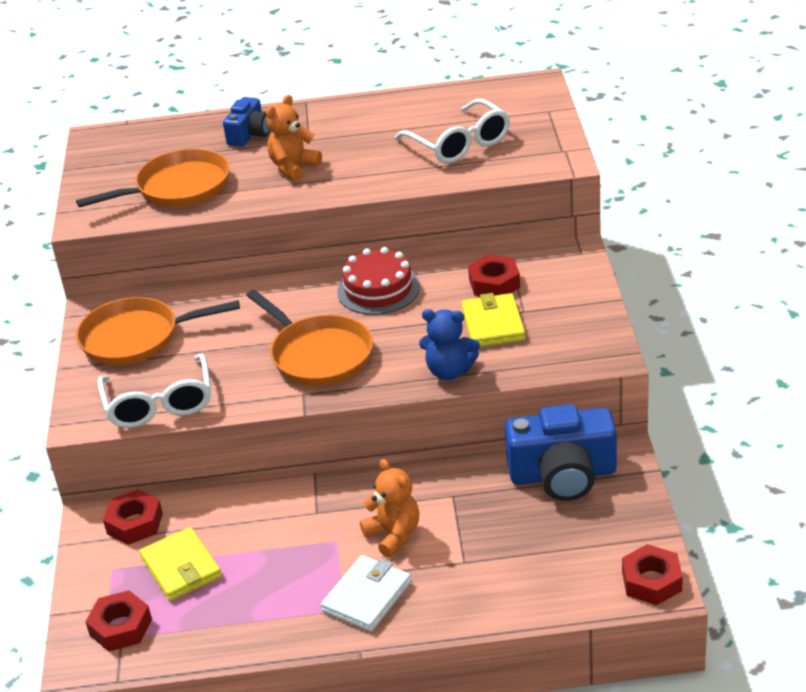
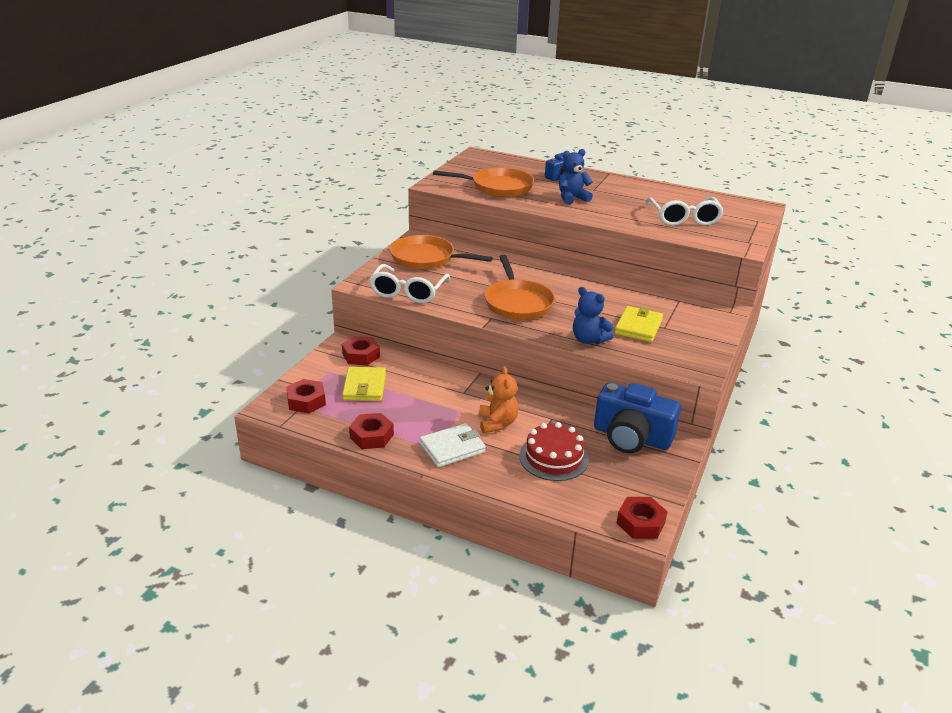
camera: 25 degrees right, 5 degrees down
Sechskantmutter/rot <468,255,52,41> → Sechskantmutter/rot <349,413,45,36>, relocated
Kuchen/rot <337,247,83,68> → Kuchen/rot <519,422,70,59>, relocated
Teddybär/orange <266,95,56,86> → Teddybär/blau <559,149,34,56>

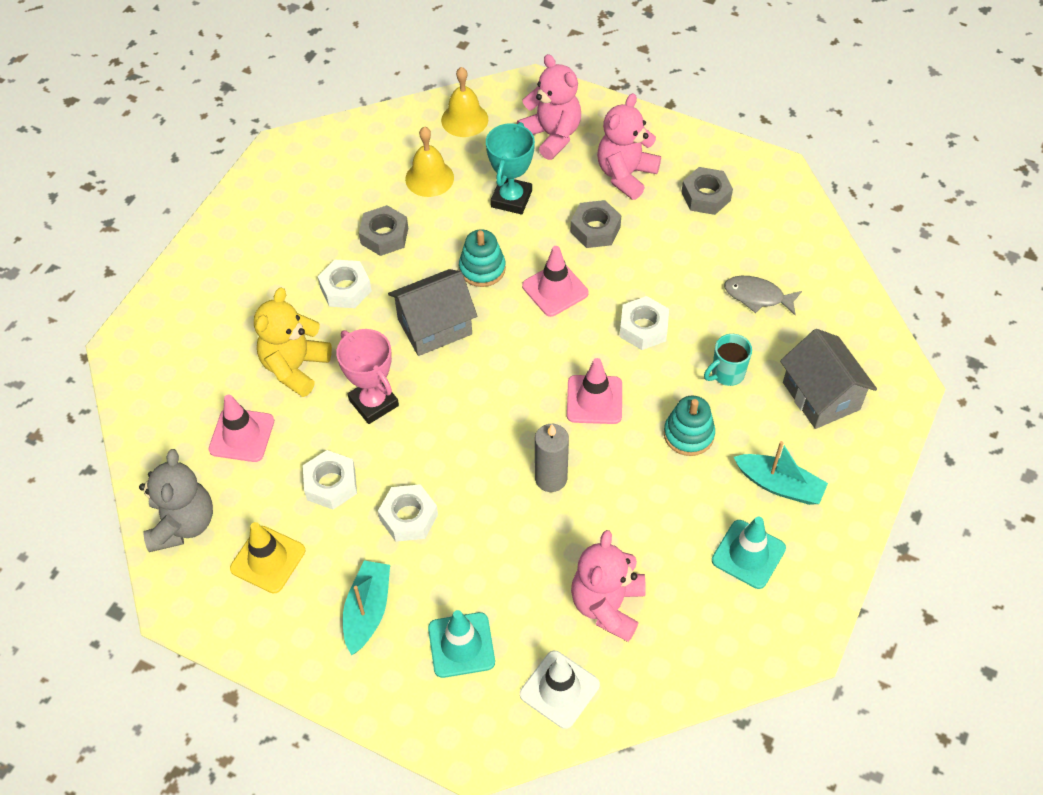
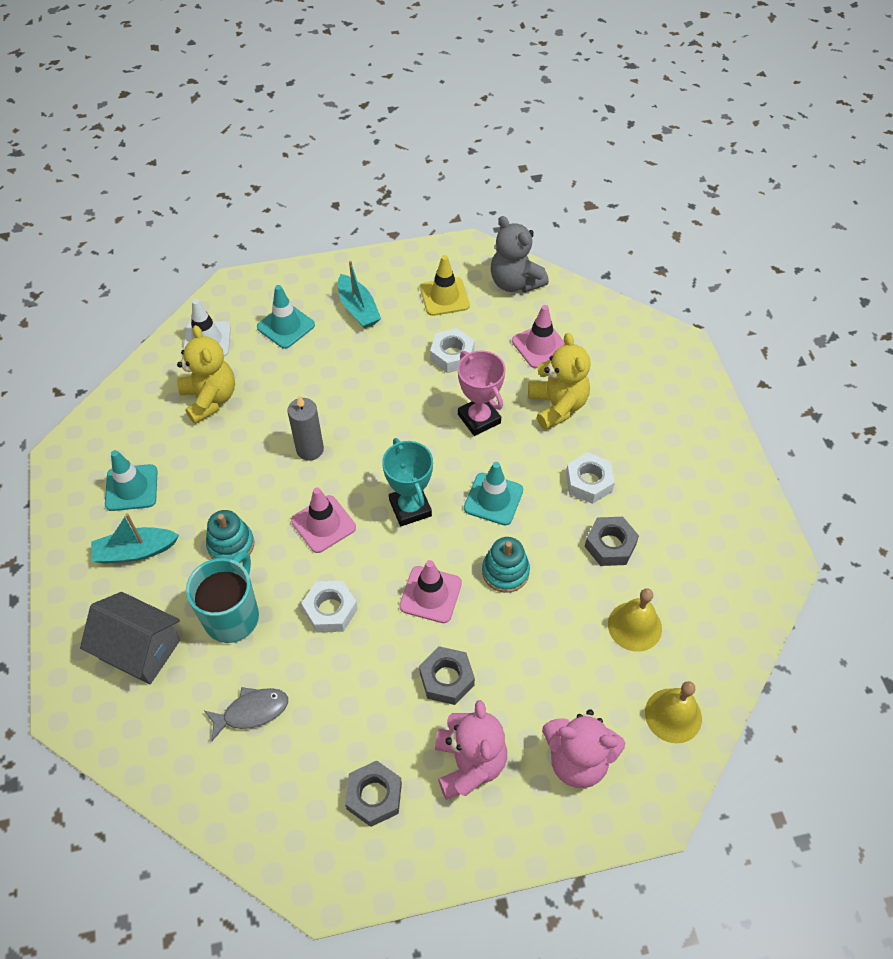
camera: 140 degrees right, 0 degrees up
Teddybär/rosa <571,530,75,112> → Teddybär/gelb <177,325,58,99>
Tasse/türkis <704,334,48,52> → Tasse/türkis <186,551,73,92>, x1.69
Pokal/türkis <486,122,49,93> → Pokal/türkis <382,438,51,88>, relocated
Pokal/rosa <336,329,63,95> → Pokal/rosa <458,351,47,85>, 45 degrees clockwise
Haus/grau <388,269,89,87> → Leitkegel/türkis <464,462,59,63>
Sechskantmutter/weiß <378,484,60,58> → -

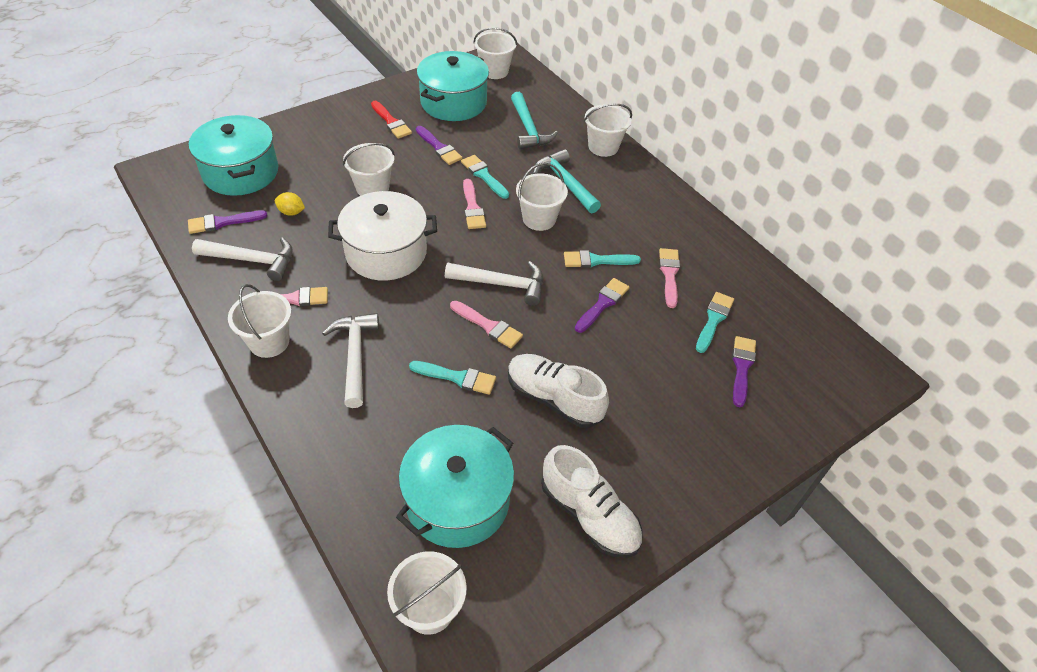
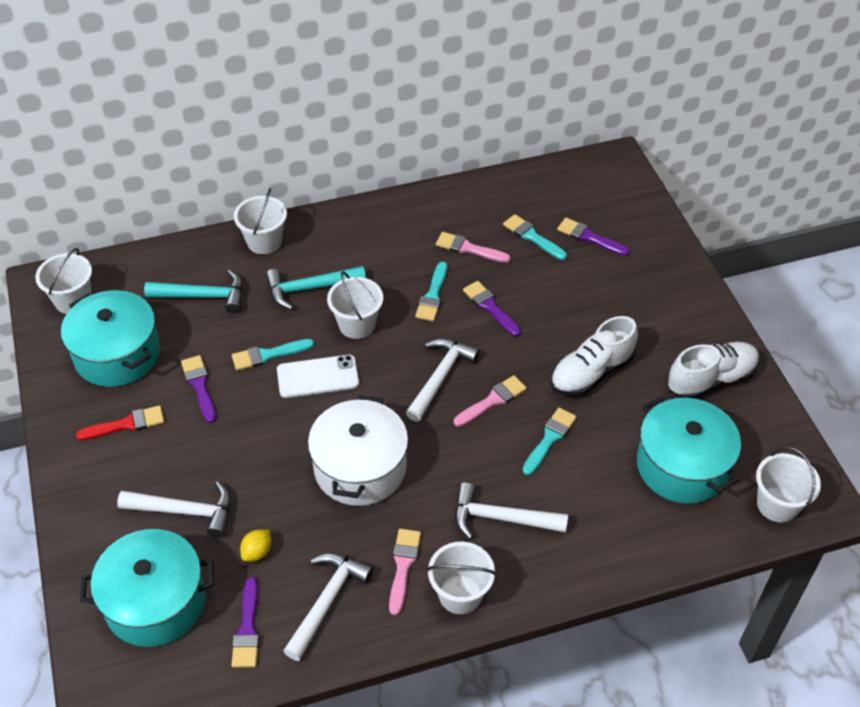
camera: 70 degrees left, 0 degrees up
- → Hammer/weiß <117,481,114,57>
Pinsel/lila <416,126,46,39> → Pinsel/lila <181,355,35,68>, 90 degrees counterclockwise
Pinsel/rosa <463,179,23,50> → Handy/weiß <277,355,82,43>
Eimer/weiß <343,143,52,53> → -

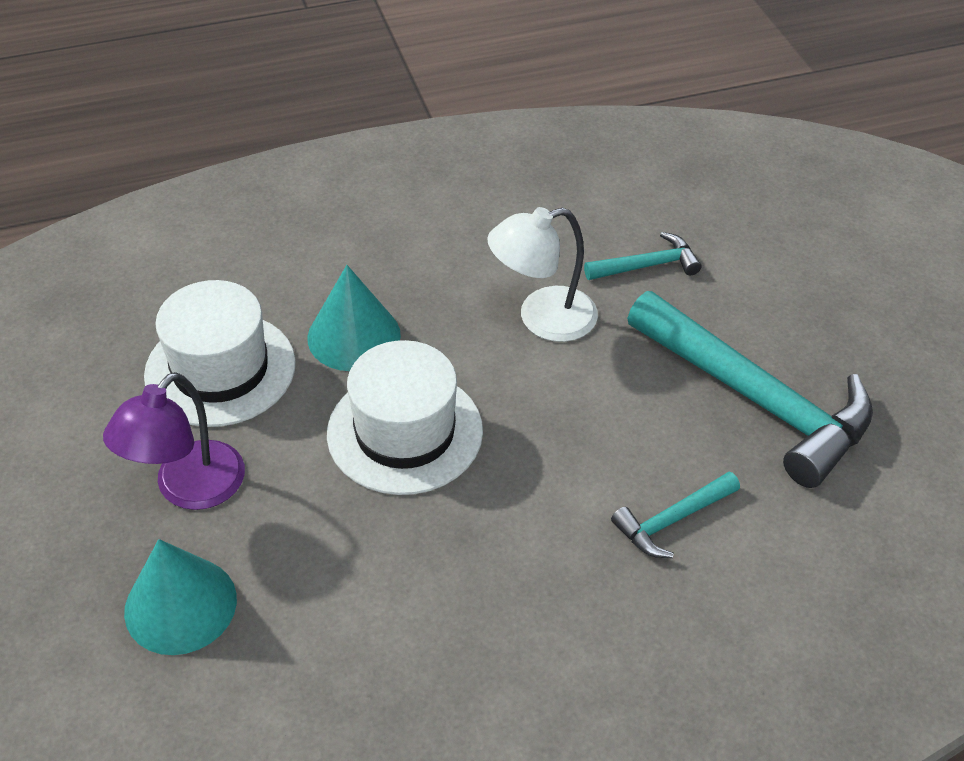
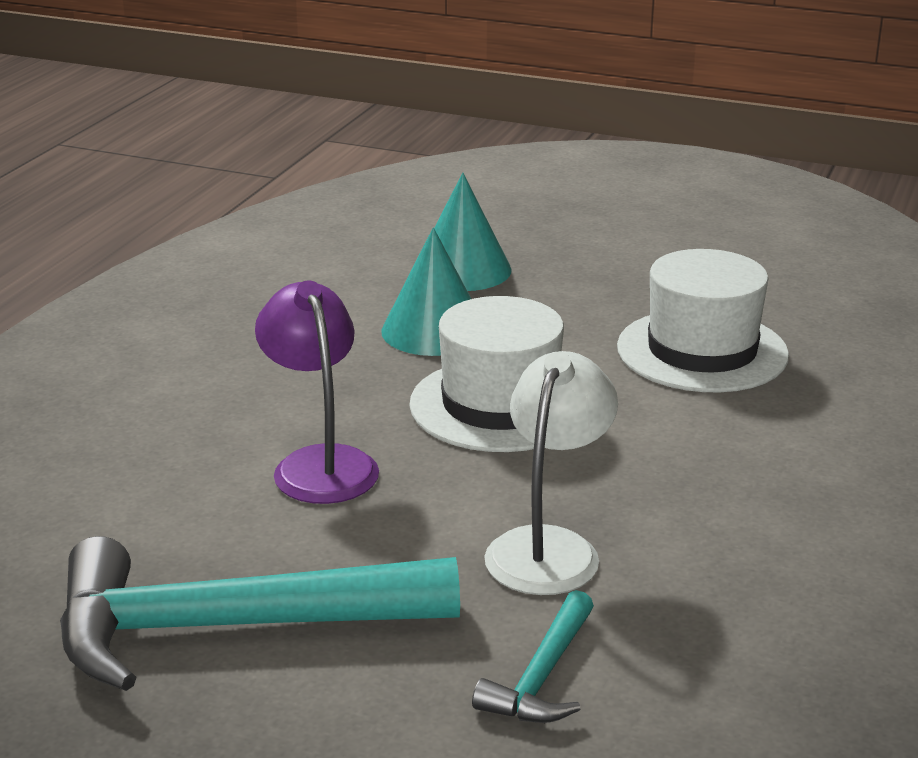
camera: 130 degrees right, 20 degrees down
Lampe/lila <103,372,142,138> → Lampe/lila <255,280,124,224>, relocated
Kegel/türkis <308,265,93,106> → Kegel/türkis <381,227,90,129>, relocated
Hammer/türkis <611,472,129,86> → -

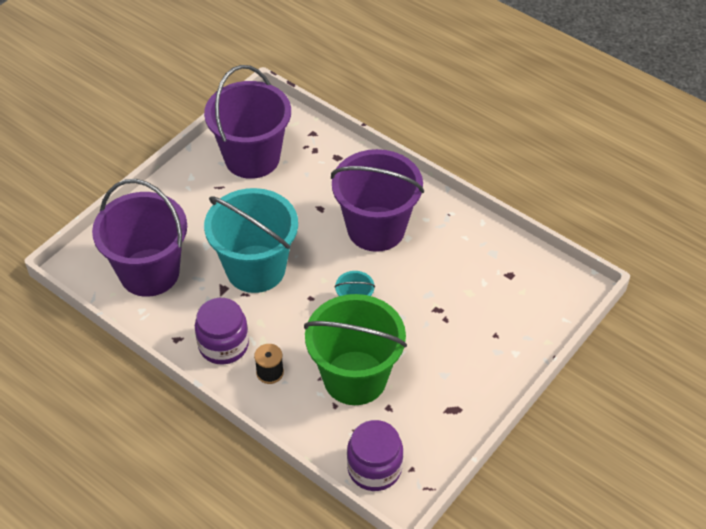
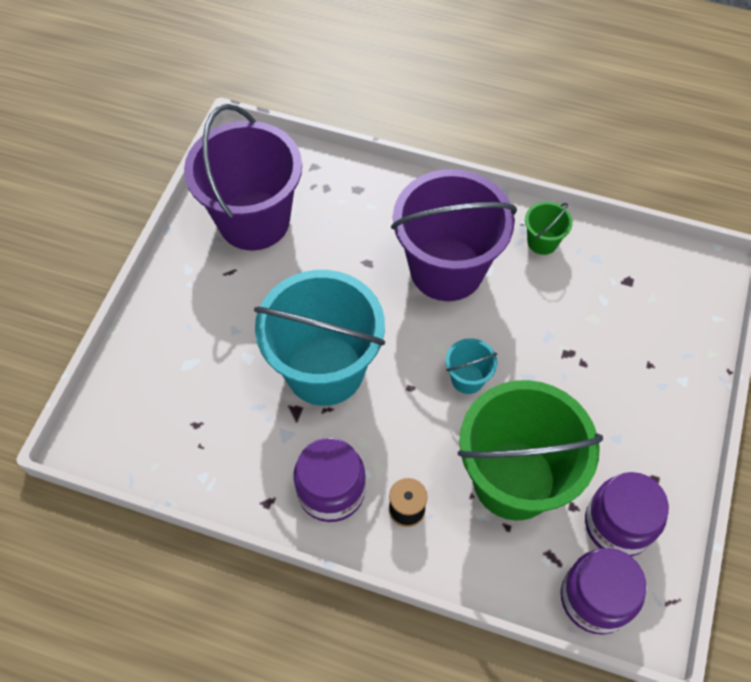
camera: 20 degrees left, 10 degrees up
- → Eimer/grün <525,201,48,54>
- → Einmachglas/lila <585,472,84,84>
Eimer/lila <92,179,95,118> → -

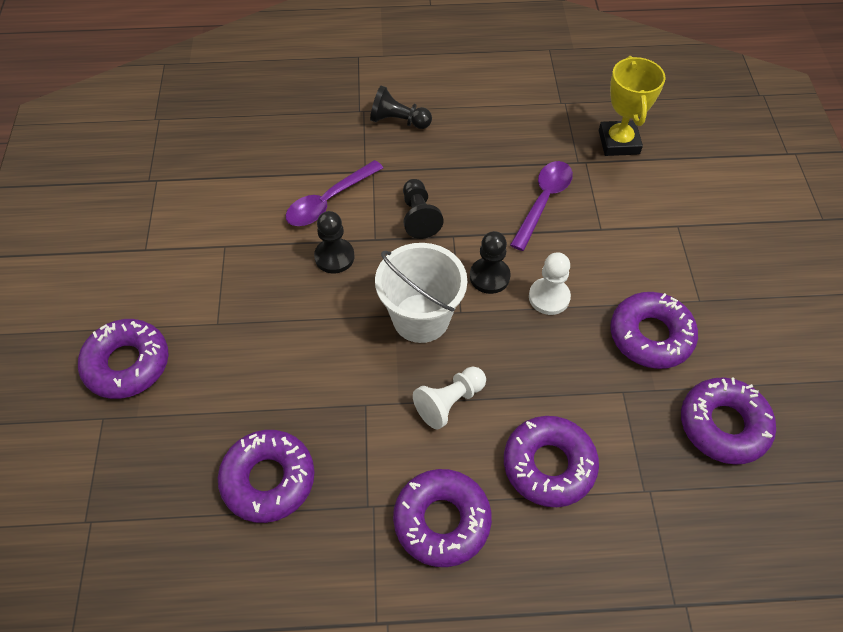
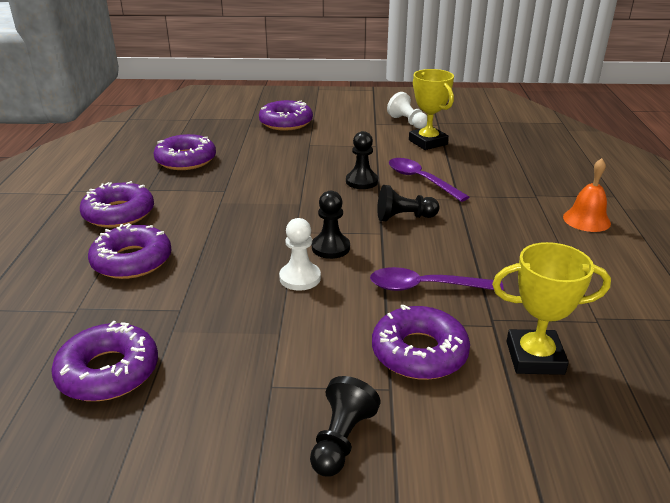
camera: 95 degrees right, 25 degrees down
Bauer/schwarz <370,86,62,43> → Bauer/schwarz <310,376,71,101>, relocated
Löffel/lila <510,161,63,90> → Löffel/lila <370,267,134,24>, 150 degrees clockwise
Donut/lila <610,292,88,77> → Donut/lila <372,305,98,75>, relocated
Bauer/weiß <413,367,73,63> → Bauer/weiß <387,92,40,37>, relocated
- → Pokal/gelb <409,69,45,81>
- → Glocke/orange <563,158,48,74>
Eimer/weiß <375,243,92,100> → -

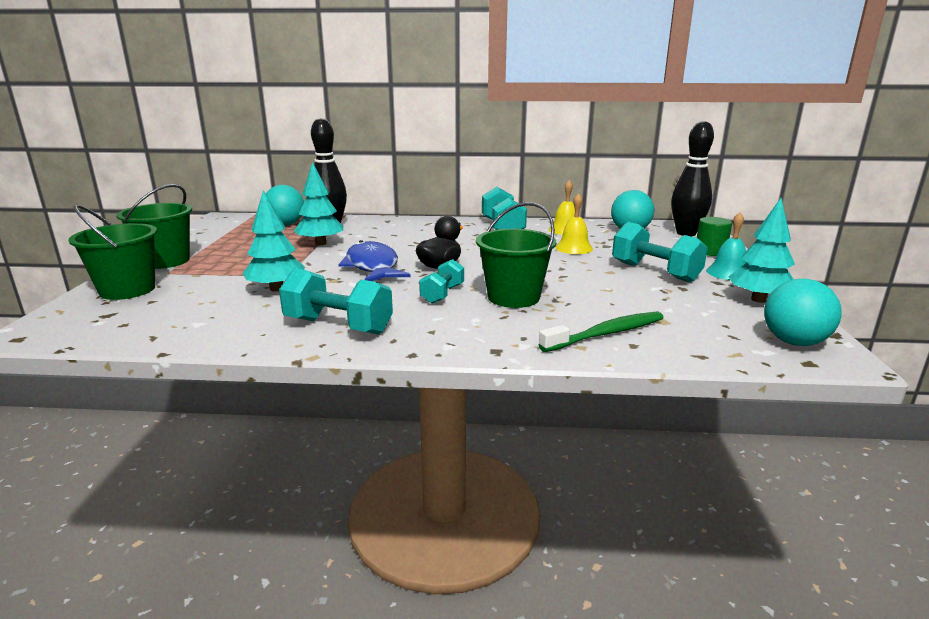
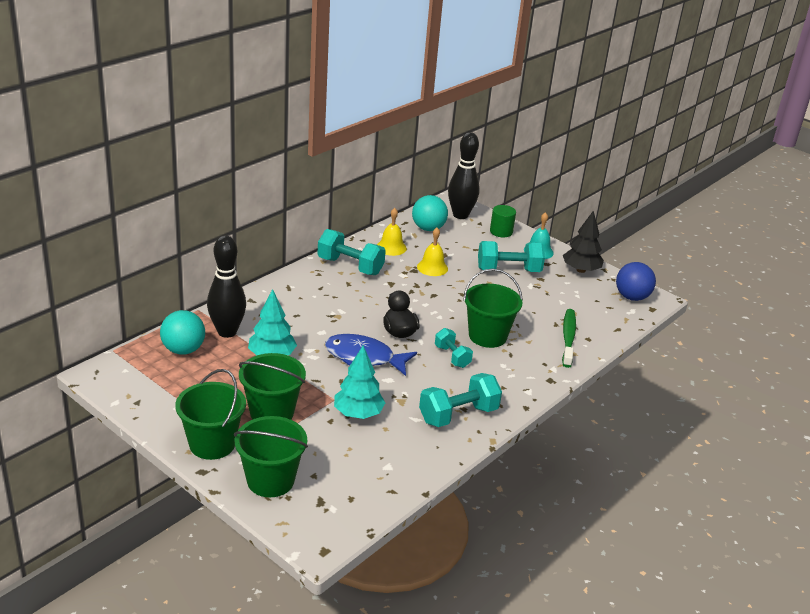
camera: 55 degrees left, 10 degrees up
- → Eimer/grün <239,353,67,67>
Baum/türkis <728,198,67,105> → Baum/schwarz <563,211,41,62>
Ball/türkis <764,279,78,67> → Ball/blau <616,262,40,39>

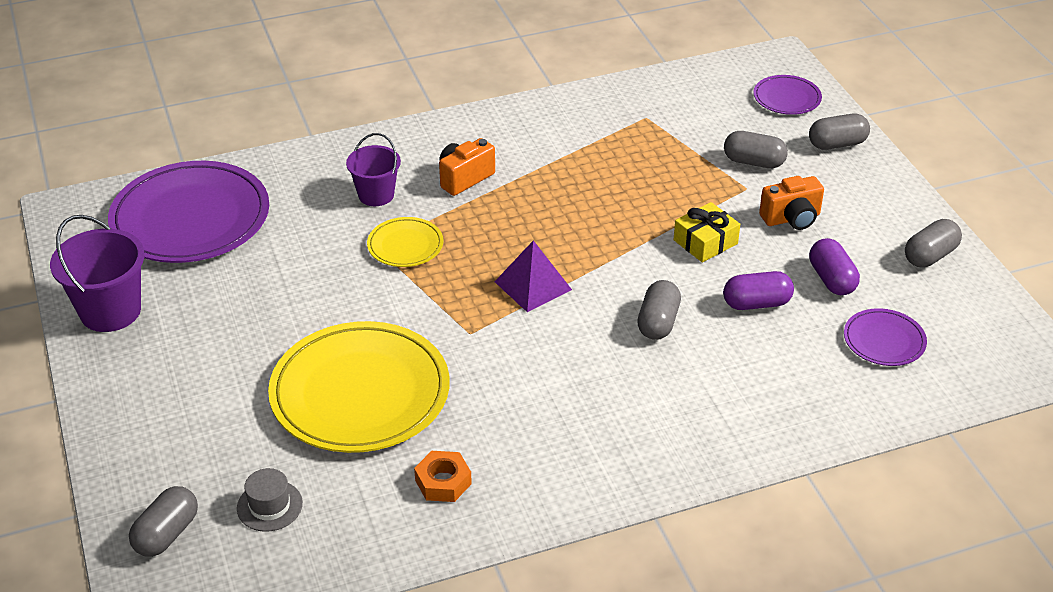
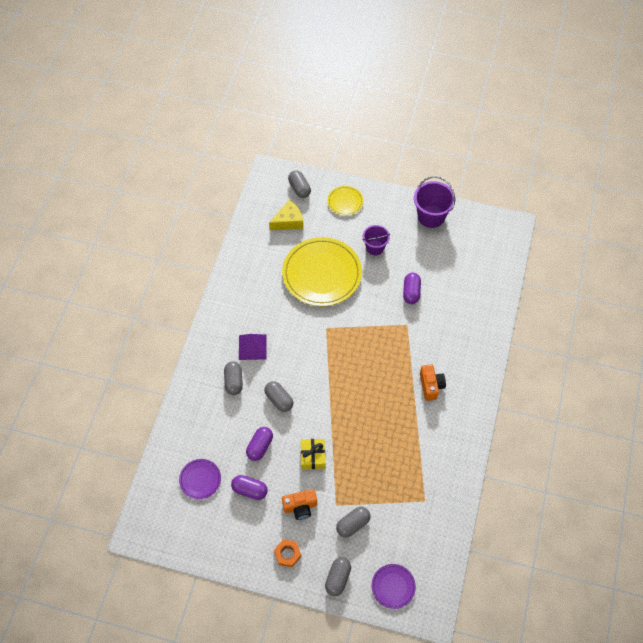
camera: 125 degrees right, 20 degrees up
Kapsel/grau <905,219,57,49> → Kapsel/grau <224,361,19,34>, relocated
Pyramide/lila <495,240,77,72> → Pyramide/lila <239,334,28,26>, relocated
Hut/grau <237,468,66,64> → Käse/gelb <269,200,34,30>
Sechskantmutter/orange <414,451,58,51> → Sechskantmutter/orange <274,539,27,28>, relocated
Kamera/orange <759,176,65,54> → Kamera/orange <282,489,35,31>, 120 degrees counterclockwise
Teller/gelb <367,217,76,50> → Teller/gelb <328,186,35,30>, relocated
Eimer/lila <346,133,55,73> → Eimer/lila <363,225,27,30>, relocated
- → Kapsel/lila <403,273,18,31>
Teller/lila <108,161,161,102> → -

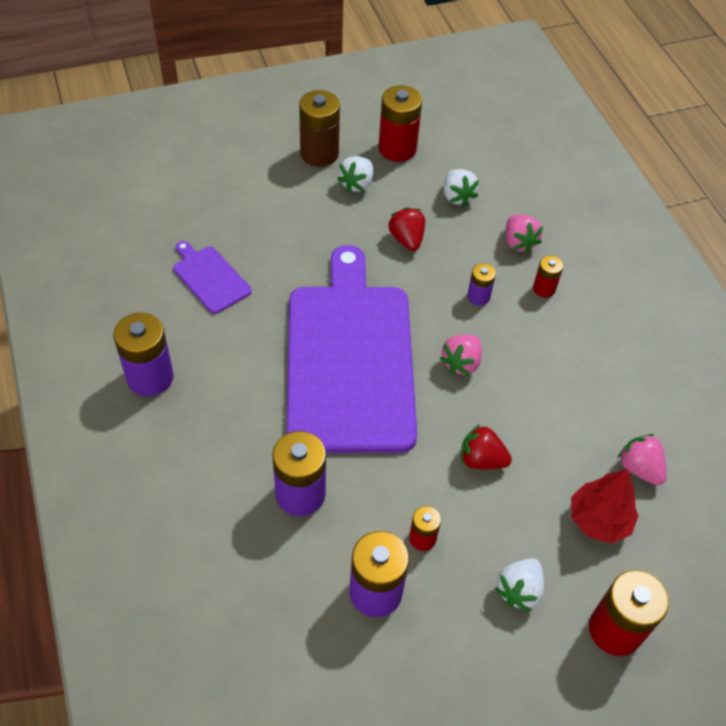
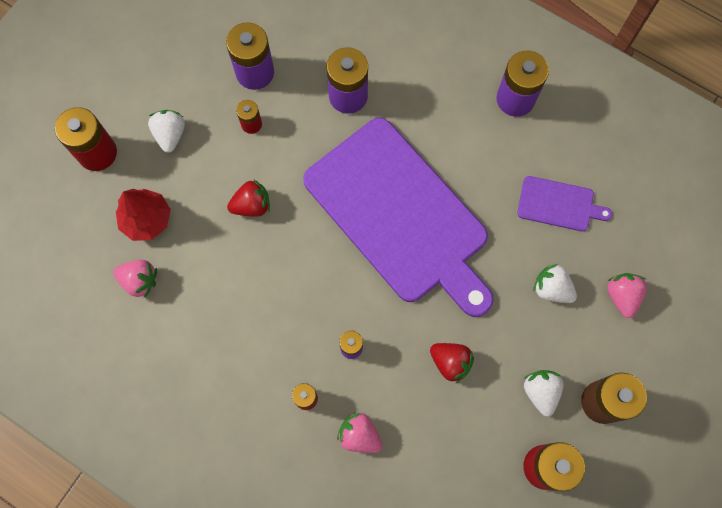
camera: 145 degrees right, 20 degrees up
Erdbeere/weiß <444,169,35,38> → Erdbeere/weiß <533,264,44,39>, relocated
Erdbeere/rosa <439,335,43,41> → Erdbeere/rosa <607,273,40,45>, relocated

